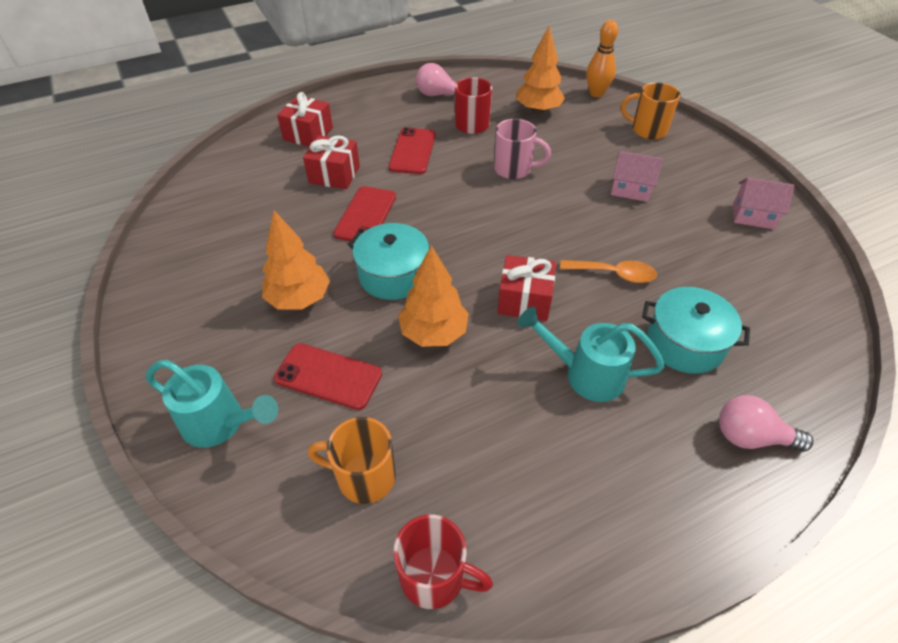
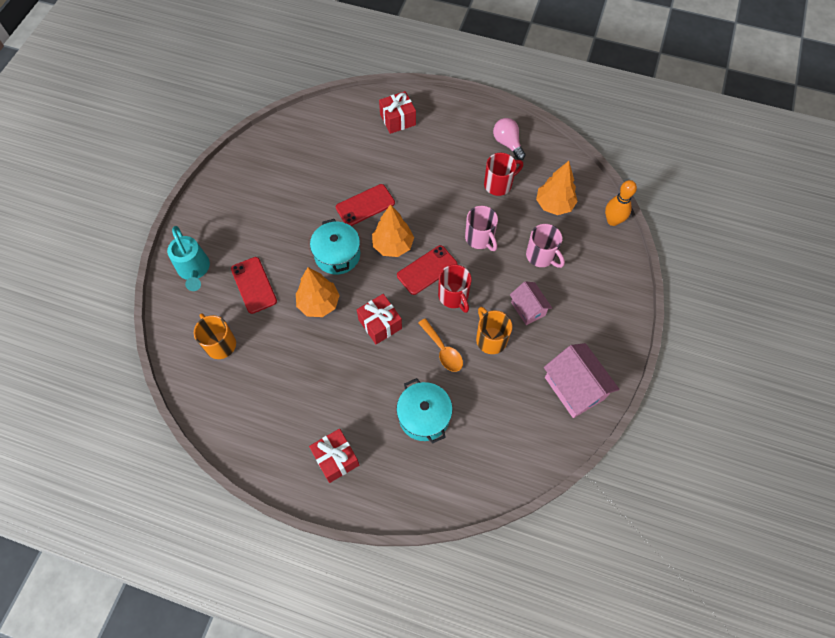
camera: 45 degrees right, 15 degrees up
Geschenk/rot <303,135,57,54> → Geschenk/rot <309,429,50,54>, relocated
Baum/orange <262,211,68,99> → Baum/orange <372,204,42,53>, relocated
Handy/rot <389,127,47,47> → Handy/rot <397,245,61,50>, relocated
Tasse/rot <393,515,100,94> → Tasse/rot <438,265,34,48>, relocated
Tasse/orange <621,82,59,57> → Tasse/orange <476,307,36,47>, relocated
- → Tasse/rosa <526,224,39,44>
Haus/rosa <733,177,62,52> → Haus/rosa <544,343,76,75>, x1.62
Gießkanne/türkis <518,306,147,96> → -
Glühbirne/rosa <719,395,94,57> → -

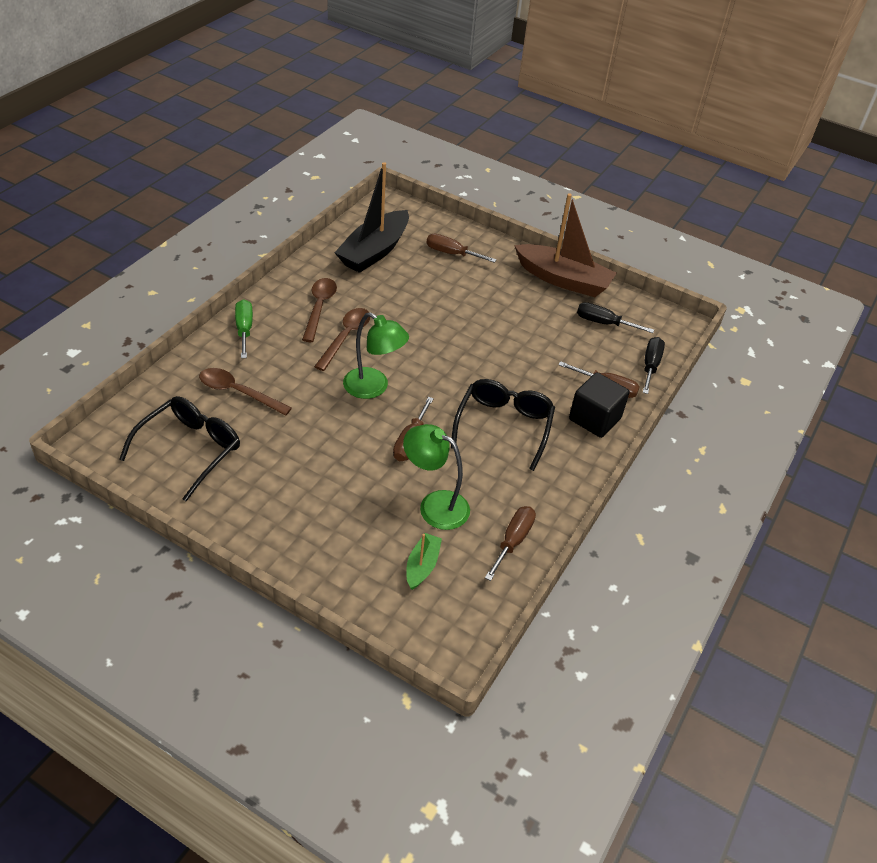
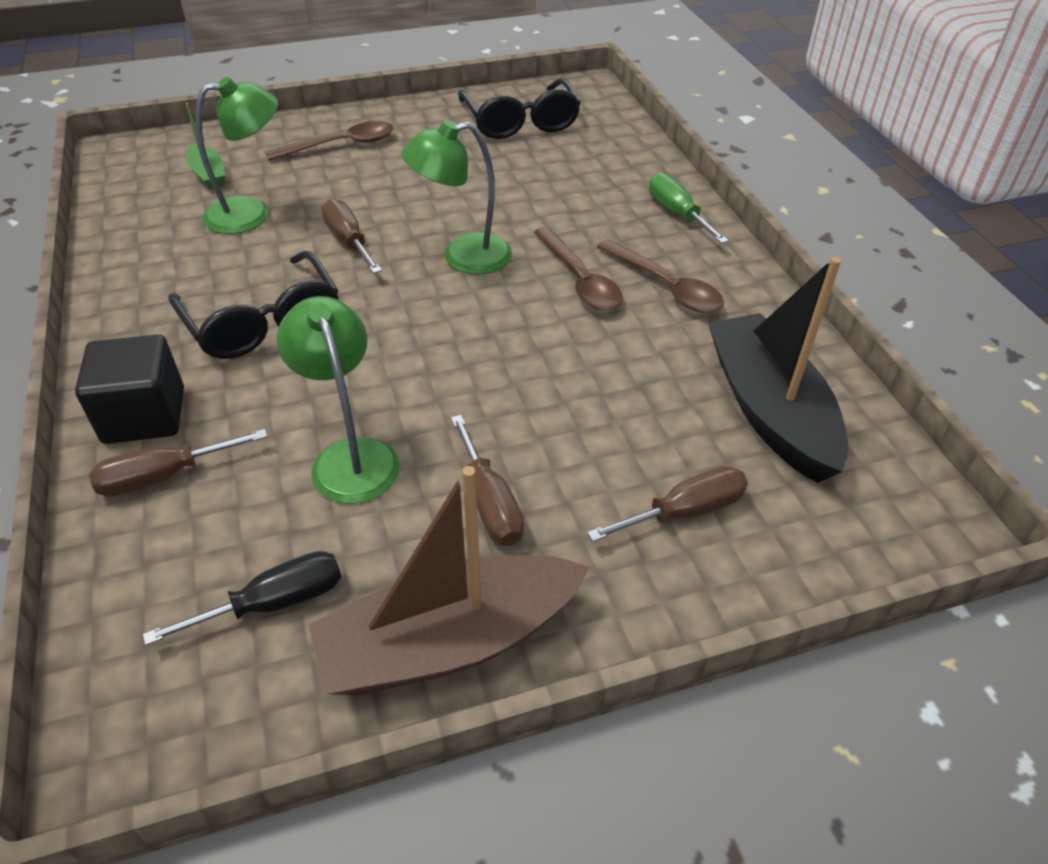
camera: 135 degrees right, 0 degrees up
Löffel/braun <199,368,93,48> → Löffel/braun <265,121,129,40>, relocated
- → Lampe/grün <276,296,124,208>
Schraubenzieher/braun <485,506,51,75> → Schraubenzieher/braun <451,415,73,131>, relocated
Schraubenzieher/grün <235,299,18,59> → Schraubenzieher/grün <649,173,80,71>, 150 degrees counterclockwise
Schraubenzieher/schwarz <642,337,23,57> → -

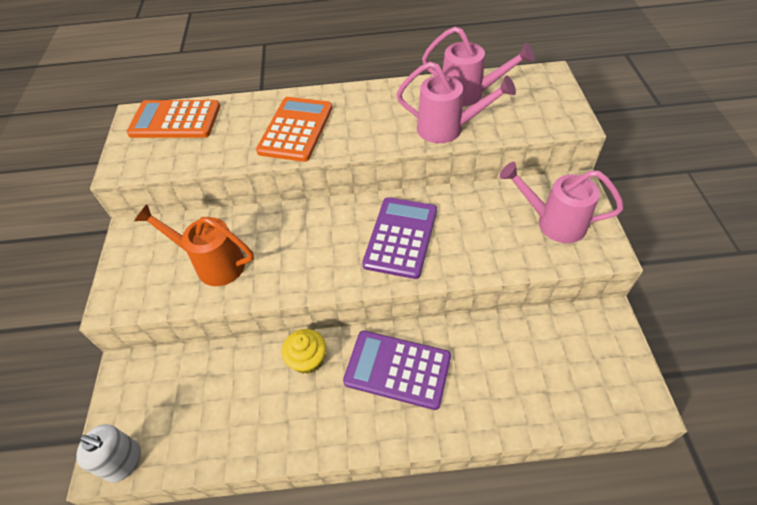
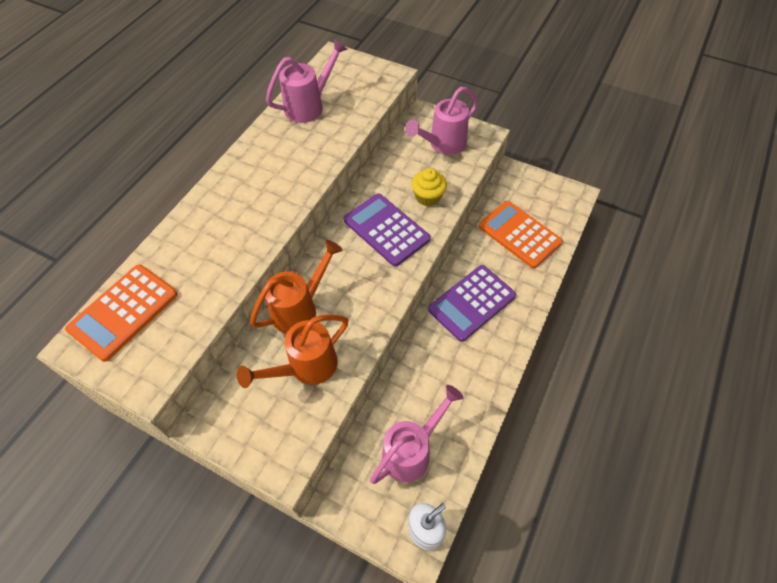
camera: 60 degrees left, 5 degrees up
- → Gießkanne/orange <250,240,93,94>
Gießkanne/rosa <396,62,120,81> → Gießkanne/rosa <370,385,94,99>, relocated
Muffin/gelb <282,329,44,45> → Muffin/gelb <411,168,36,38>, relocated
Taschenrechner/orange <256,97,76,65> → Taschenrechner/orange <478,201,85,67>, relocated

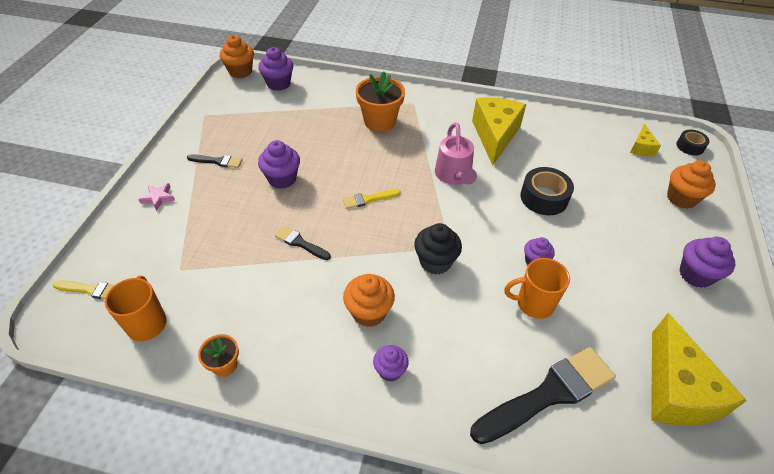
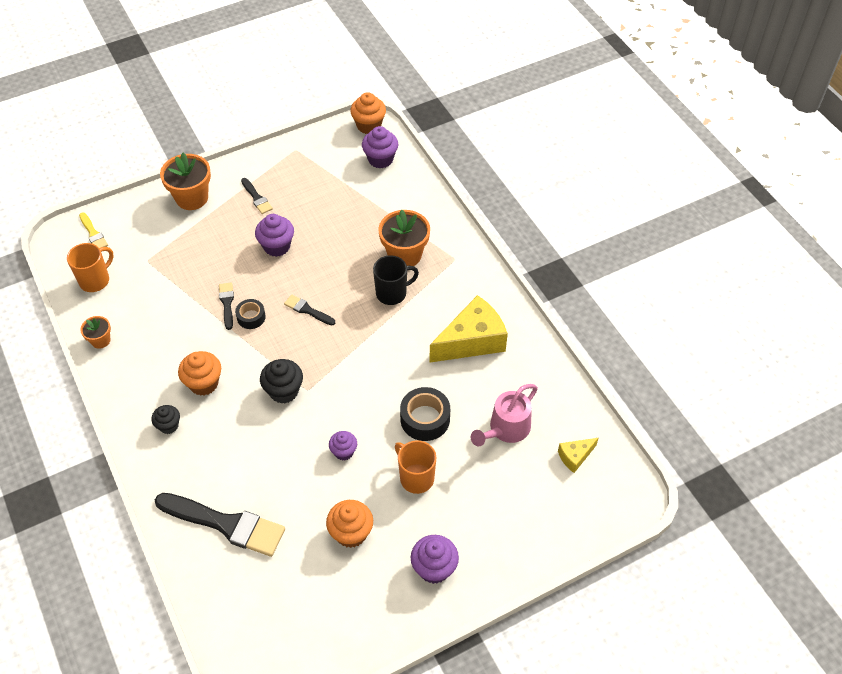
camera: 50 degrees right, 5 degrees up
Muffin/lila <373,345,36,37> → Muffin/schwarz <151,405,29,29>
Stern/rosa <139,183,36,28> → Blumentopf/orange <160,153,51,57>
Klebeband/schwarz <676,130,33,25> → Klebeband/schwarz <235,299,31,30>, relocated
Pinsel/gelb <343,189,58,20> → Pinsel/schwarz <284,295,51,31>
Muffin/orange <667,160,49,49> → Muffin/orange <326,500,47,48>, relocated
- → Tasse/schwarz <373,255,46,50>
Tasse/orange <504,258,66,61> → Tasse/orange <395,440,41,54>, relocated
Gießkanne/rosa <435,122,42,63> → Gießkanne/rosa <471,384,67,62>, relocated
Käse/gelb <651,313,96,113> → -

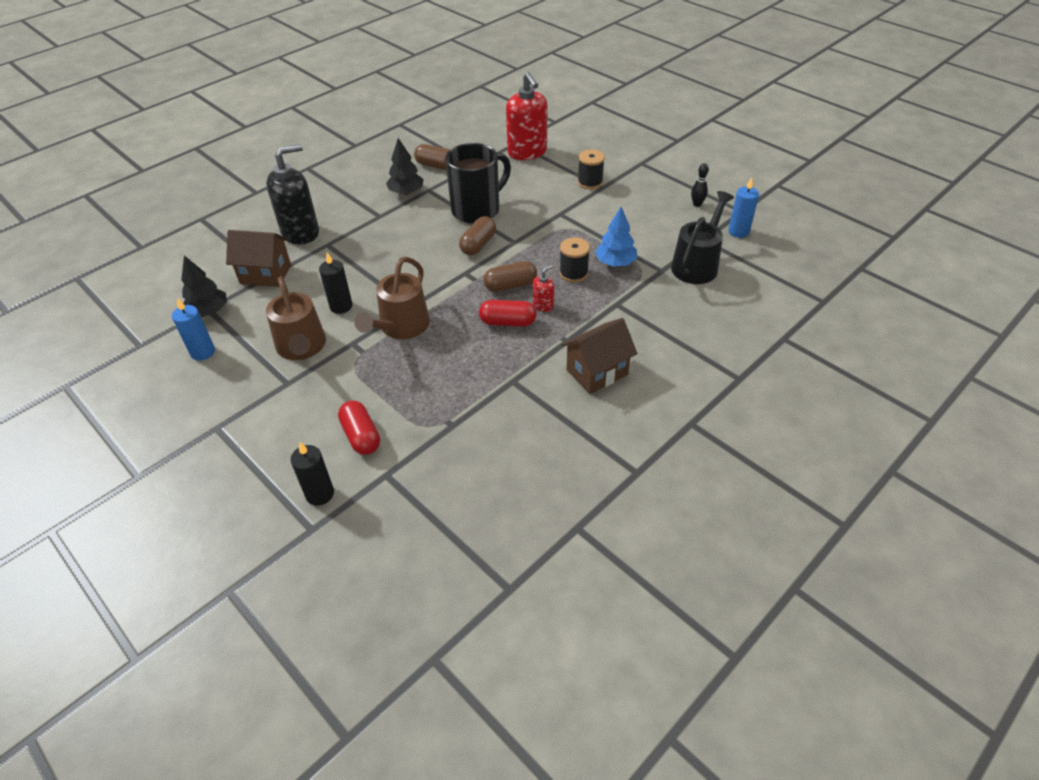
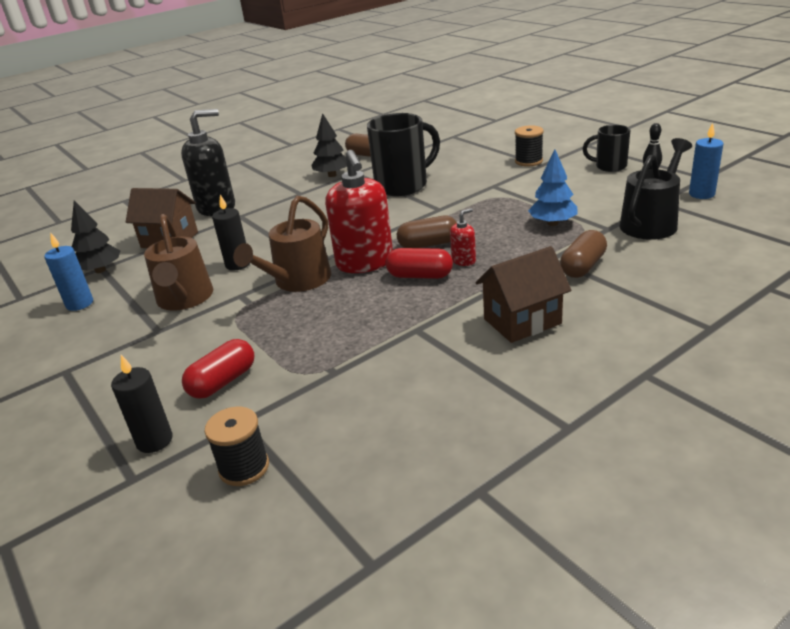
camera: 10 degrees right, 15 degrees down
Kapsel/rot <338,401,42,54> → Kapsel/rot <182,339,72,60>, 60 degrees clockwise
Garnrolle/schwarz <559,237,31,45> → Garnrolle/schwarz <204,407,65,79>, relocated
Seifenspender/rot <506,72,41,88> → Seifenspender/rot <325,150,68,123>, relocated
Kapsel/braun <459,216,37,39> → Kapsel/braun <560,230,47,48>, relocated
- → Tasse/schwarz <583,125,48,47>

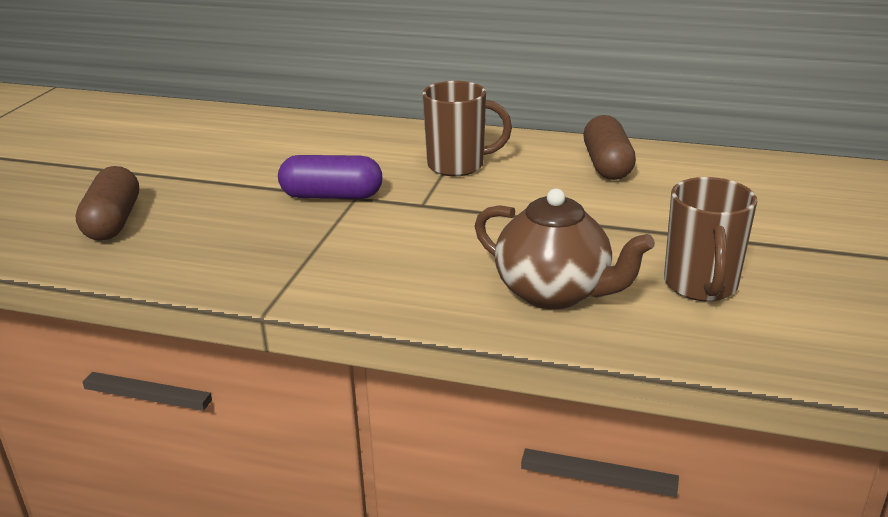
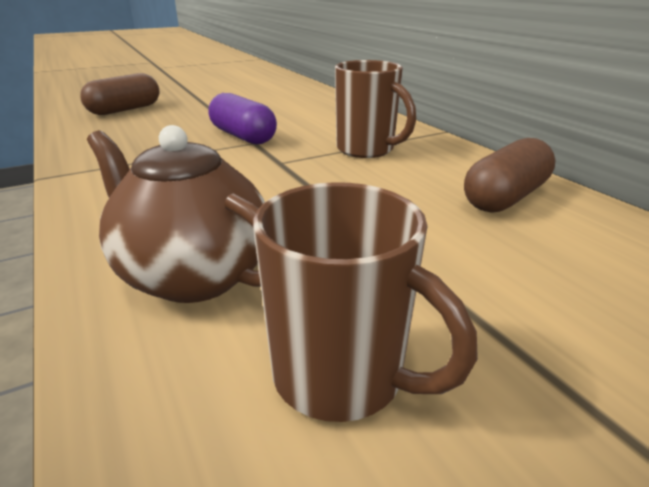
camera: 45 degrees right, 0 degrees up
Teekanne/braun <475,188,180,121> → Teekanne/braun <87,125,178,178>, 135 degrees clockwise
Tasse/braun <664,177,93,124> → Tasse/braun <253,182,225,240>, 105 degrees counterclockwise

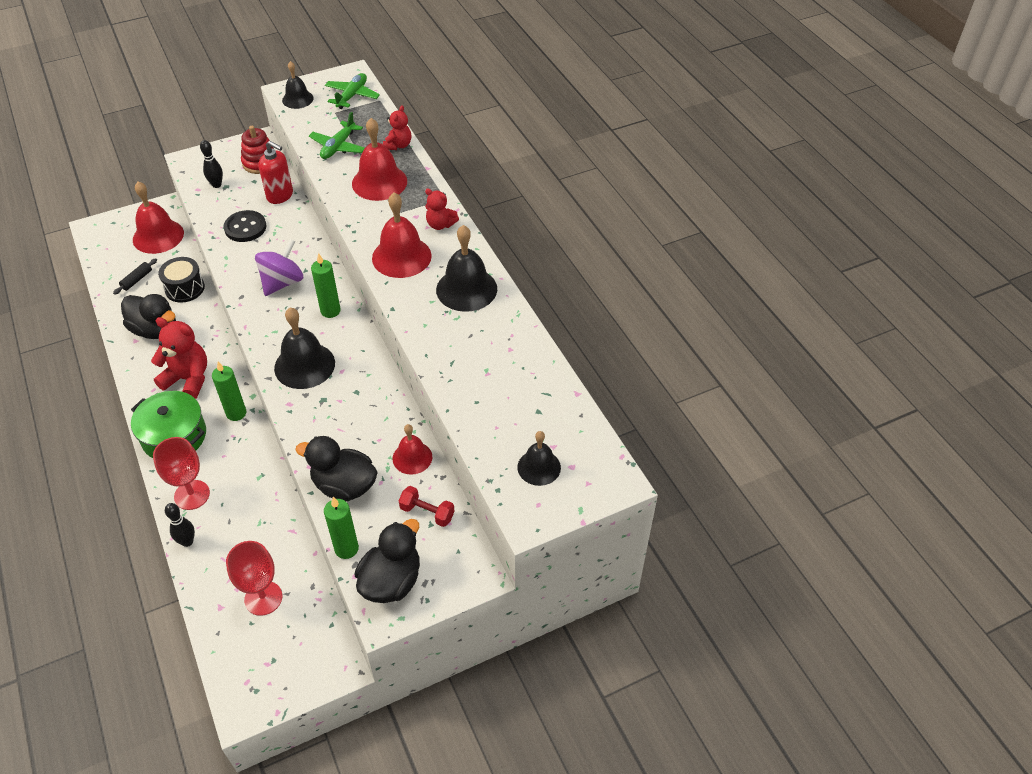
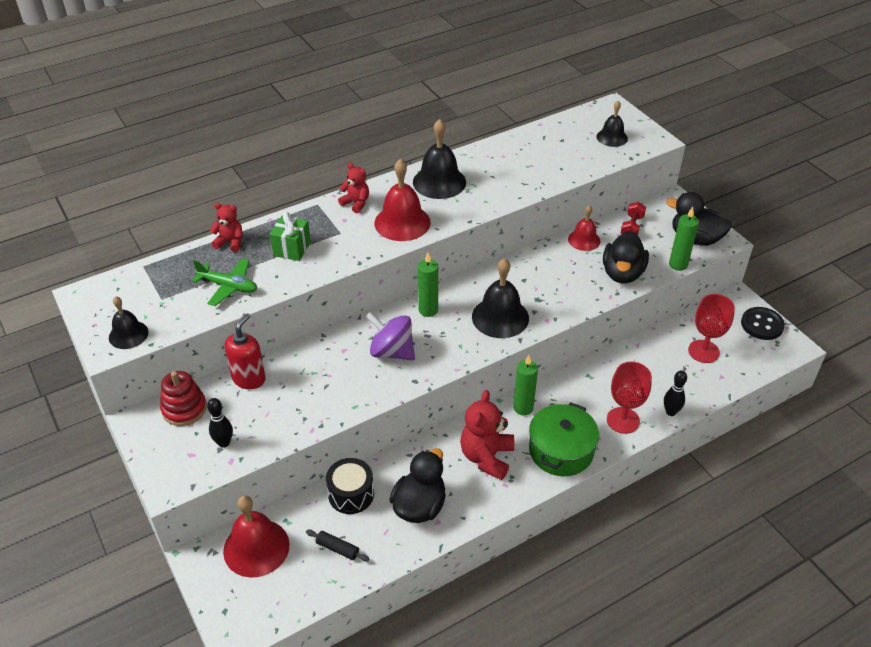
camera: 95 degrees left, 5 degrees down
Glocke/rot <352,118,55,83> → Geschenk/grün <270,212,41,49>
Teddybär/rot <425,189,34,41> → Teddybär/rot <338,163,31,50>, 75 degrees counterclockwise
Knopf/schwarz <224,210,43,32> → Knopf/schwarz <741,307,44,33>, relocated
Flugzeug/grün <325,73,55,36> → -

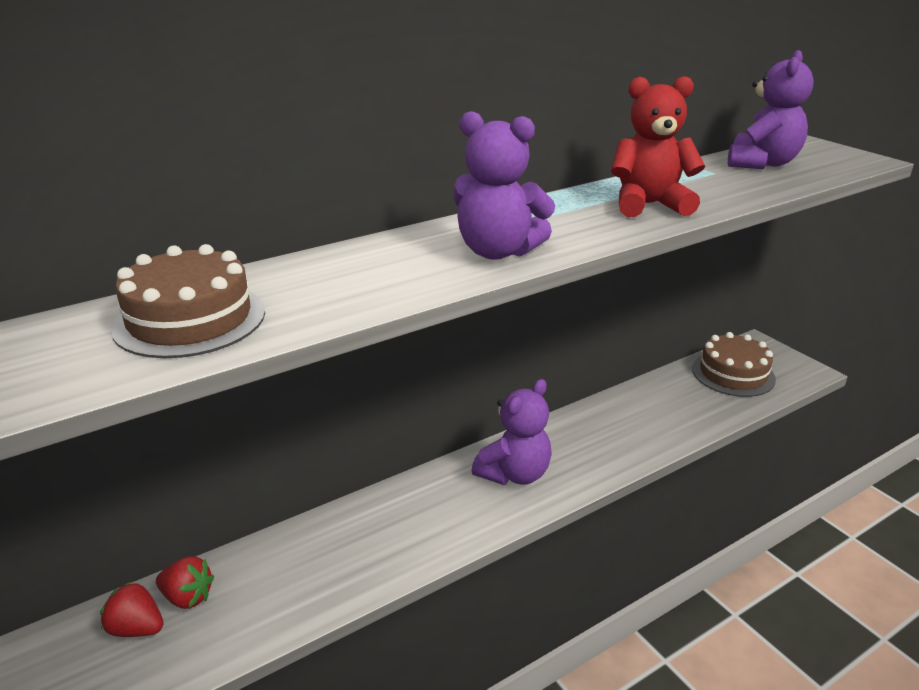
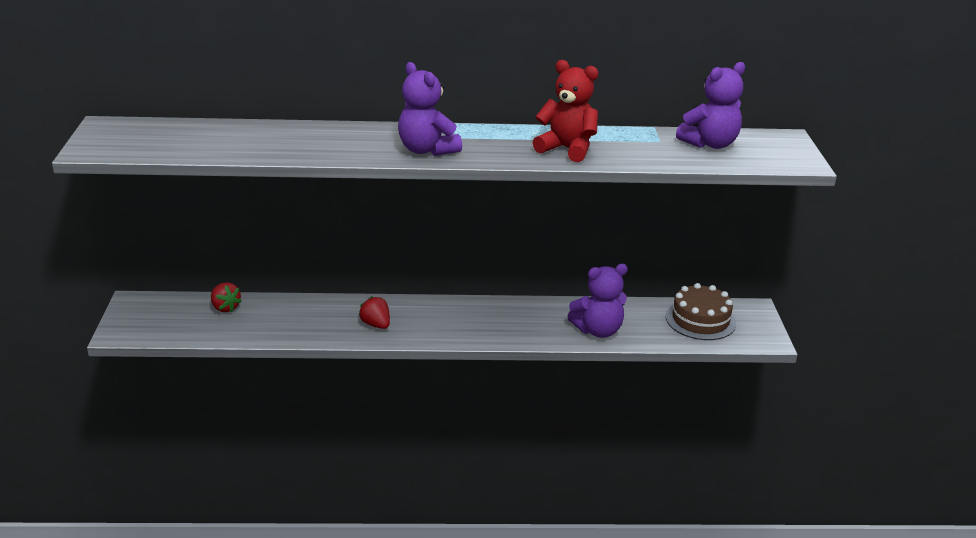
camera: 30 degrees right, 0 degrees up
Erdbeere/rot <100,581,64,56> → Erdbeere/rot <359,296,31,33>, relocated
Teddybär/lila <472,379,80,106> → Teddybär/lila <567,264,61,74>, relocated
Kuchen/braun <111,244,154,114> → -

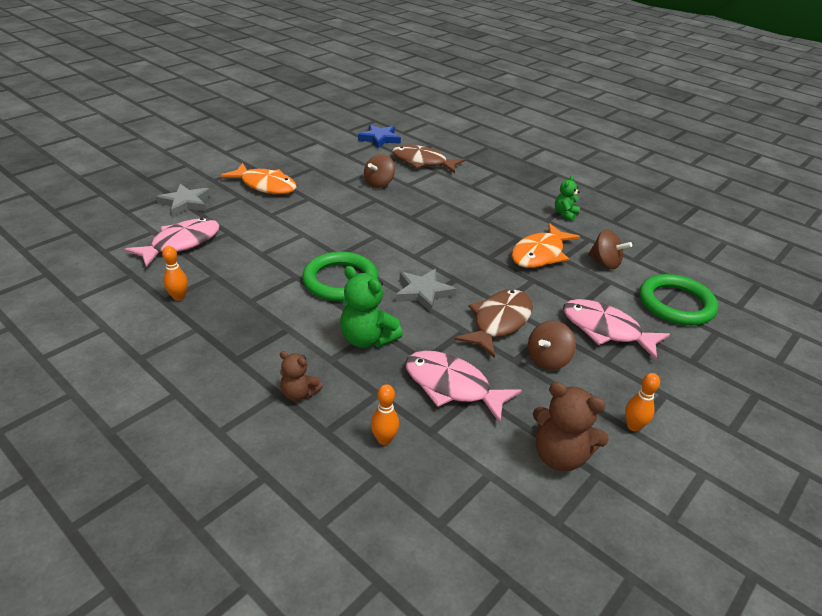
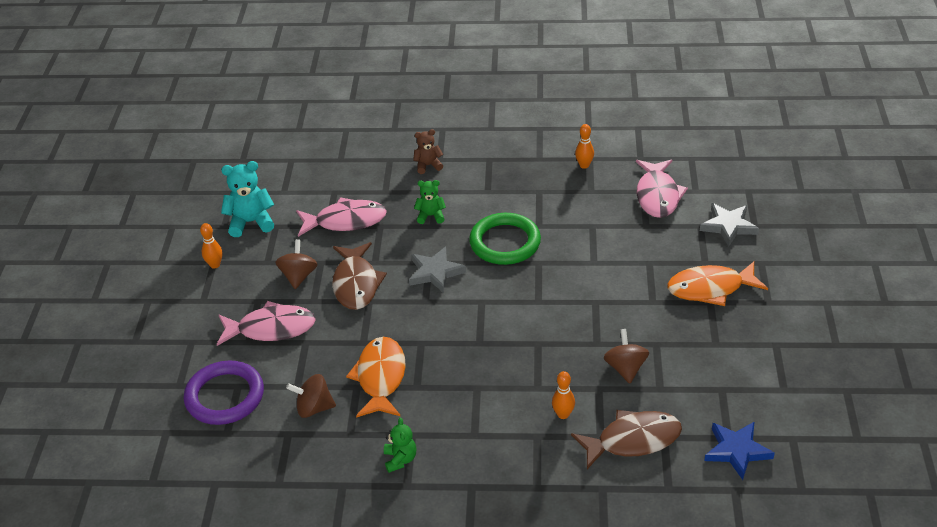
camera: 145 degrees right, 5 degrees up
Ring/grün <639,274,79,52> → Ring/lila <184,360,80,65>
Teddybär/braun <533,382,76,89> → Teddybär/türkis <221,161,53,76>
Teddybär/grün <340,266,63,82> → Teddybär/grün <414,180,32,44>, x0.61
Bowlingkegel/orange <371,384,28,61> → Bowlingkegel/orange <552,371,23,48>, relocated

